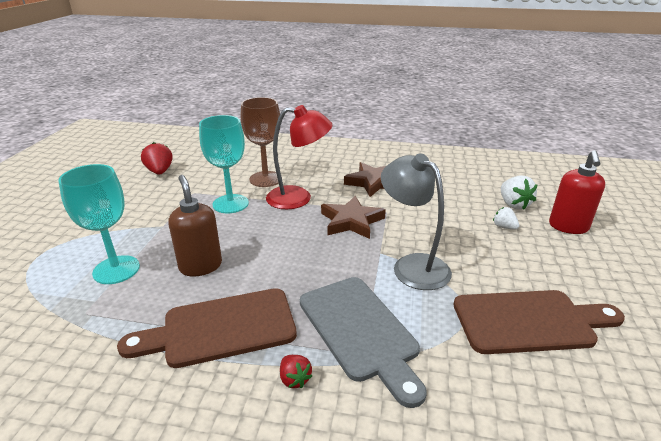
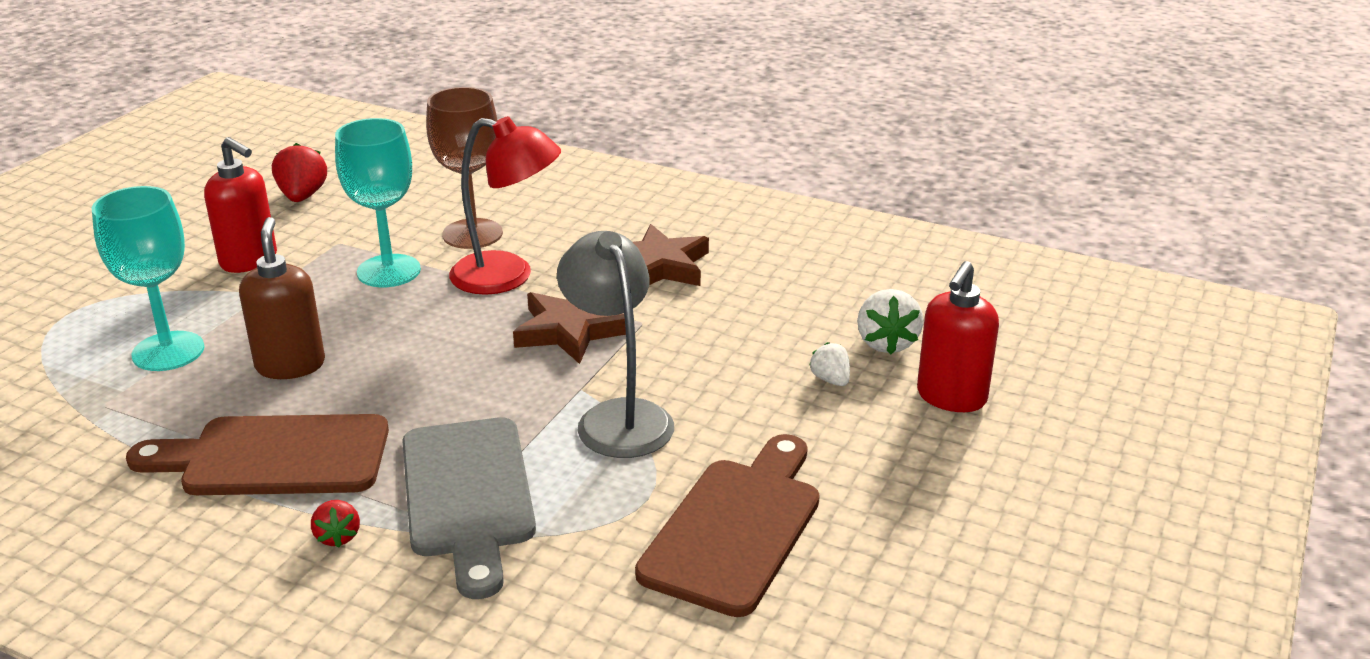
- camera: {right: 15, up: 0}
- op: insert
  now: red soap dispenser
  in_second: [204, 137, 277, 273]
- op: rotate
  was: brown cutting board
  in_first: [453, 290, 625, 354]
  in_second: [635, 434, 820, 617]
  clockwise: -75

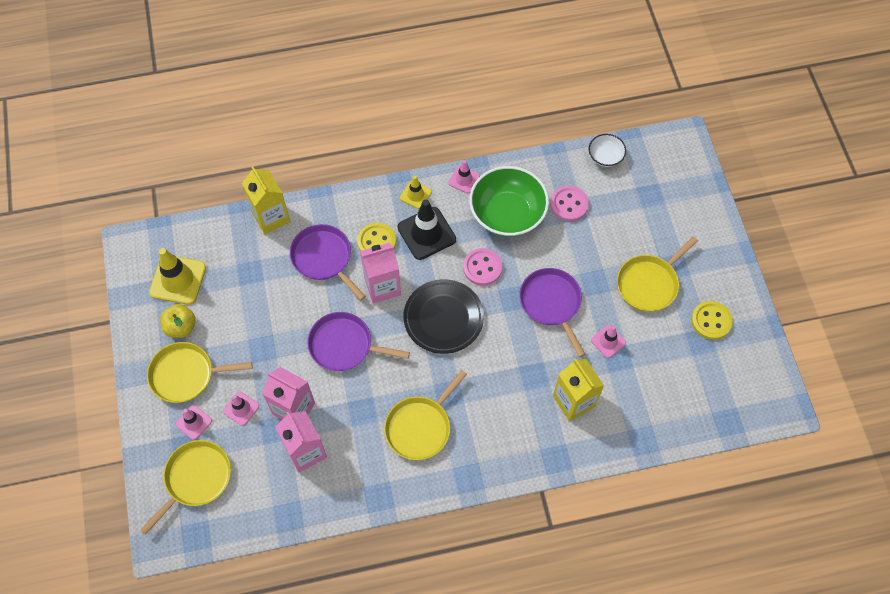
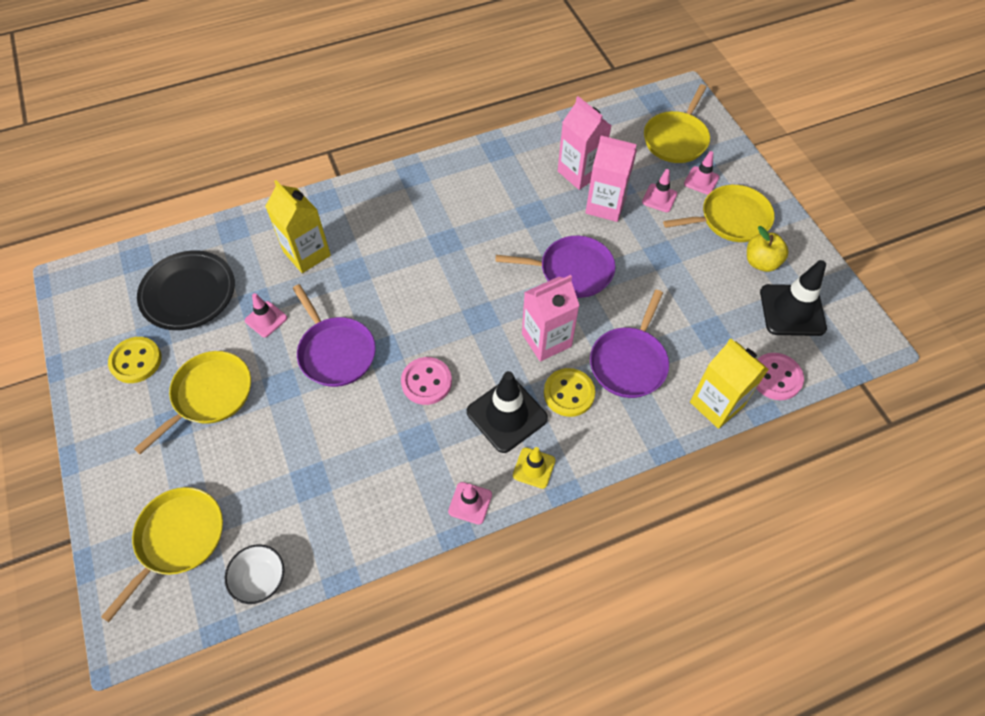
- camera: {right: 170, up: -5}
- op: move
  was: yellow pan
  in_first: [384, 370, 467, 460]
  in_second: [101, 487, 223, 622]
- op: move
  was: black plate
  in_first: [403, 279, 484, 354]
  in_second: [137, 250, 235, 330]
- op: rotate
  was: purple pan
  in_first: [290, 224, 366, 300]
  in_second: [590, 290, 669, 398]
  clockwise: 75
- op: move
  was: pink button
  in_first: [550, 186, 589, 221]
  in_second: [756, 353, 804, 400]
- op: recolor
  was: yellow traffic cone
  now: black traffic cone
  in_first: [149, 248, 206, 305]
  in_second: [760, 260, 827, 336]
- op: delete
  was: green bowl
  in_first: [469, 166, 549, 237]

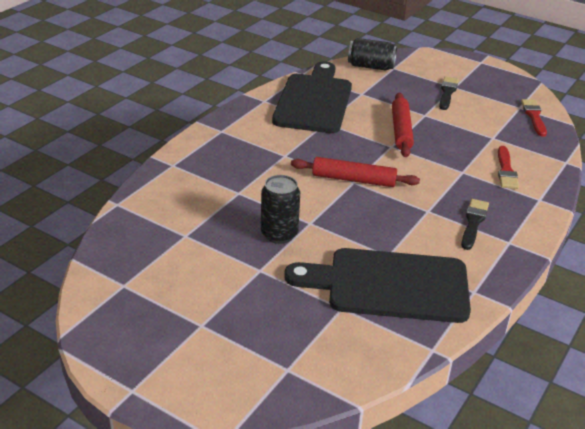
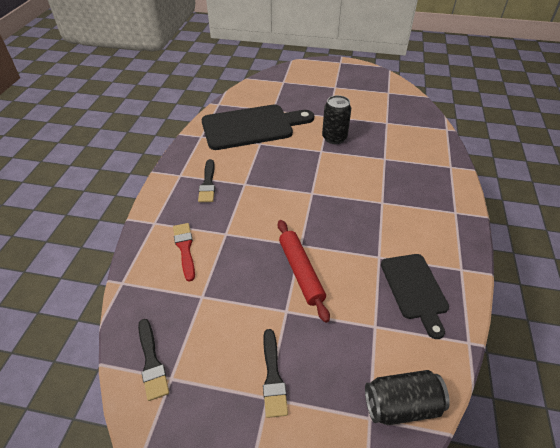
- camera: {right: 160, up: 10}
- op: recolor
  was: red brush
  now: black brush
  in_first: [521, 99, 547, 137]
  in_second: [138, 319, 169, 401]
- op: resize
  was: black cutting board
  in_first: [272, 61, 352, 133]
  in_second: [381, 254, 449, 339]
  ratio: 0.6
- op: delete
  was: red rolling pin
  in_first: [291, 157, 420, 187]

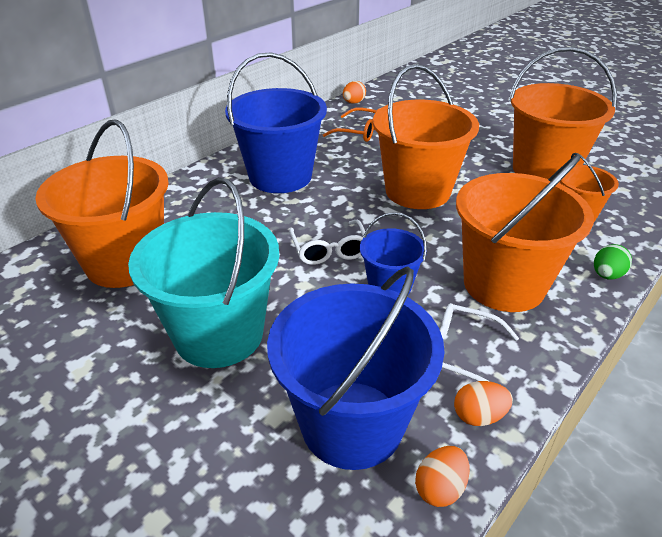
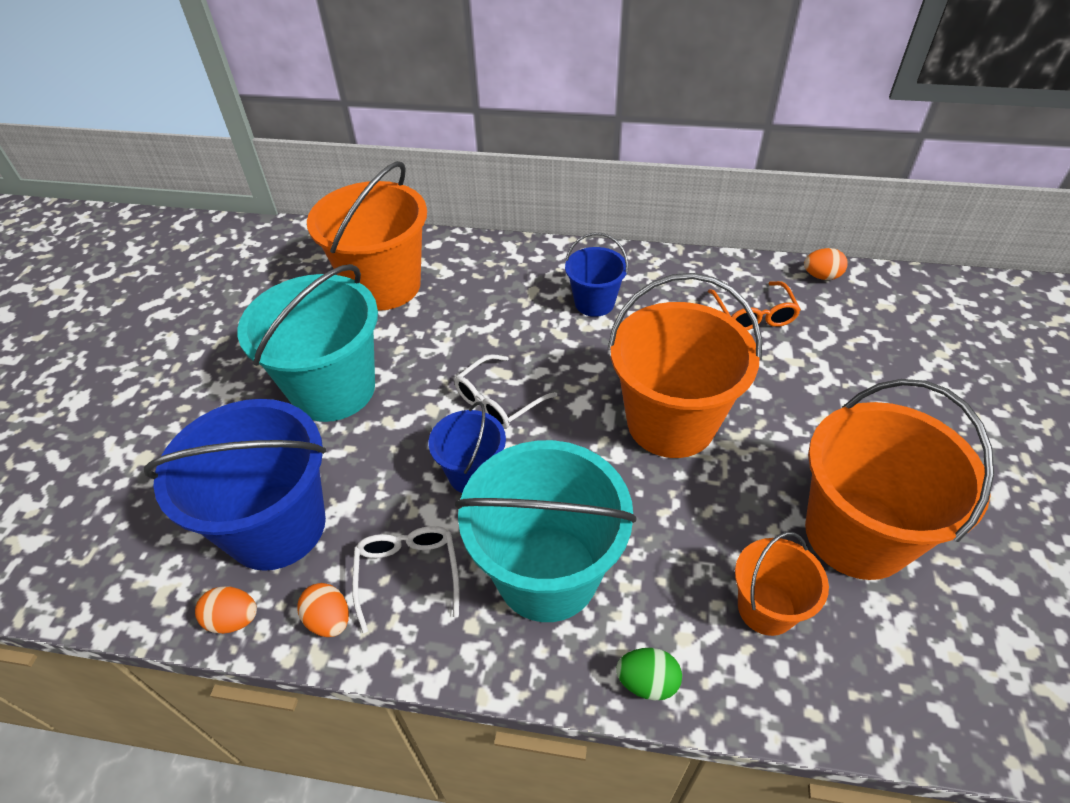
- camera: {right: 60, up: 10}
- op: recolor
  was: orange bucket
  now: turquoise bucket
  in_first: [456, 154, 594, 312]
  in_second: [455, 440, 636, 622]
- op: resize
  was: blue bucket
  in_first: [225, 52, 327, 193]
  in_second: [565, 233, 628, 317]
  ratio: 0.53

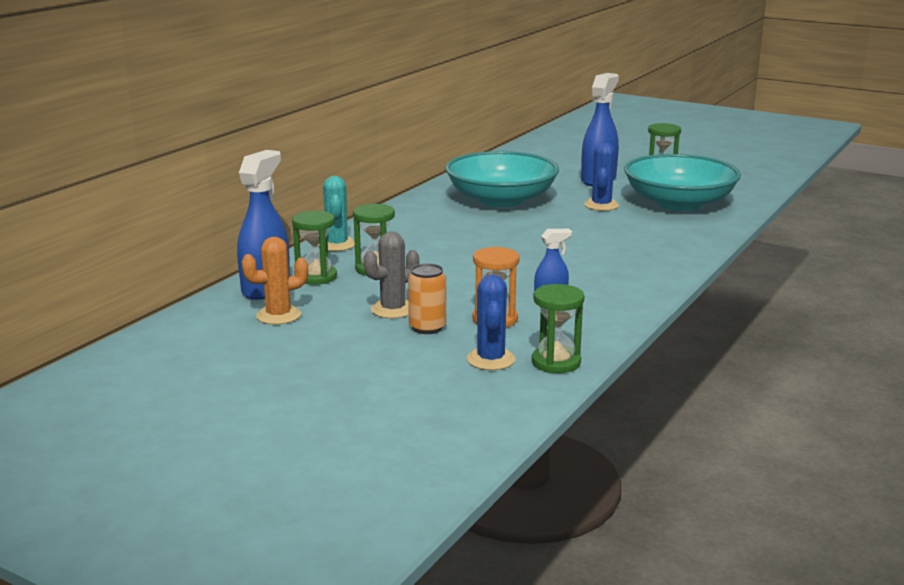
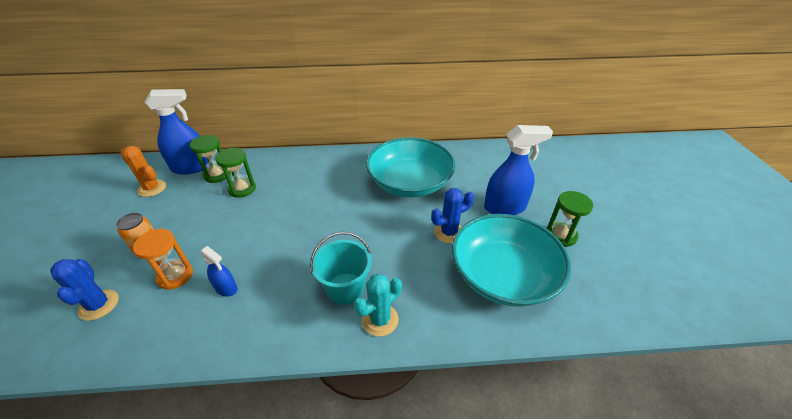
- camera: {right: 55, up: 20}
- op: rotate
  was: blue cactus
  in_first: [467, 275, 515, 370]
  in_second: [50, 259, 119, 321]
  clockwise: -75
- op: insert
  now: turquoise bucket
  in_second: [310, 232, 372, 305]
- op: move
  was: turquoise cactus
  in_first: [318, 176, 355, 251]
  in_second: [354, 274, 402, 337]
- op: delete
  was: grey cactus
  in_first: [364, 232, 419, 318]
- op: delete
  was: green hourglass
  in_first: [532, 284, 584, 373]

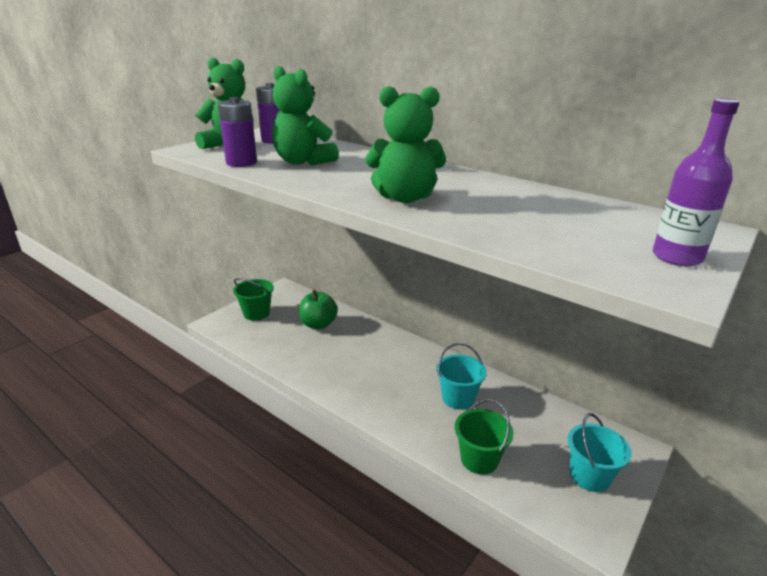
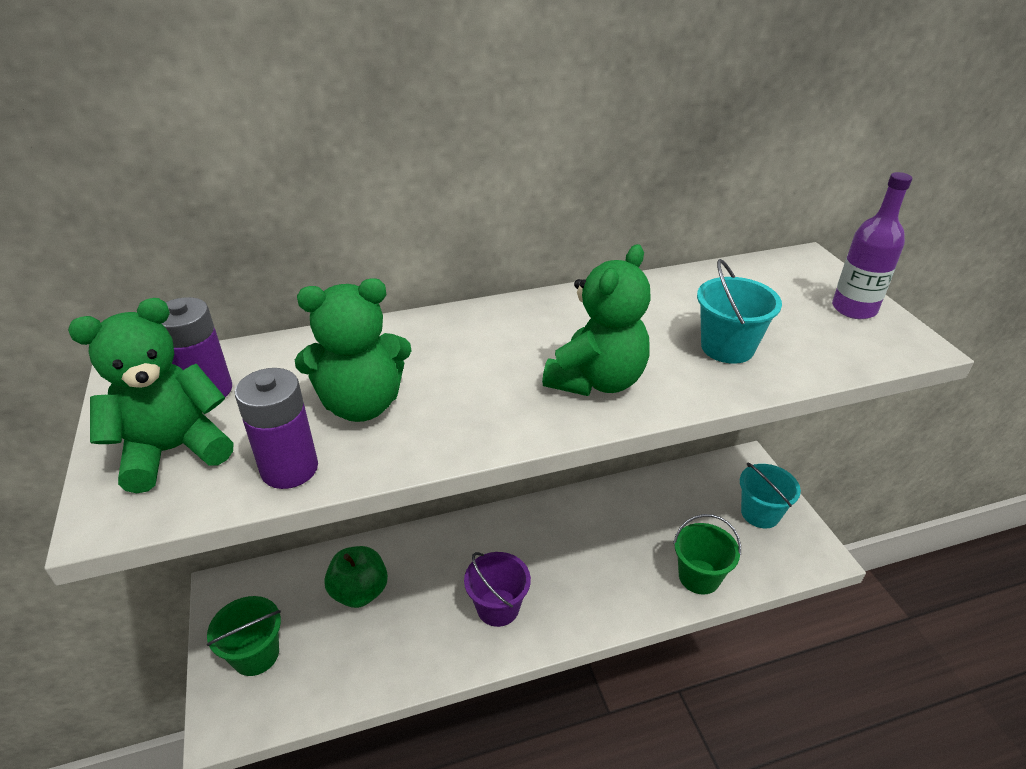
- camera: {right: -55, up: 10}
- op: insert
  now: purple bucket
  in_second: [464, 552, 531, 627]
- op: move
  was: turquoise bucket
  in_first: [436, 343, 487, 410]
  in_second: [697, 259, 782, 364]

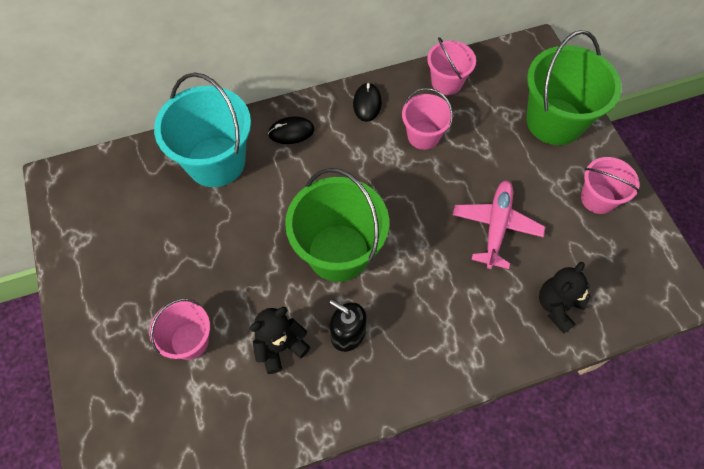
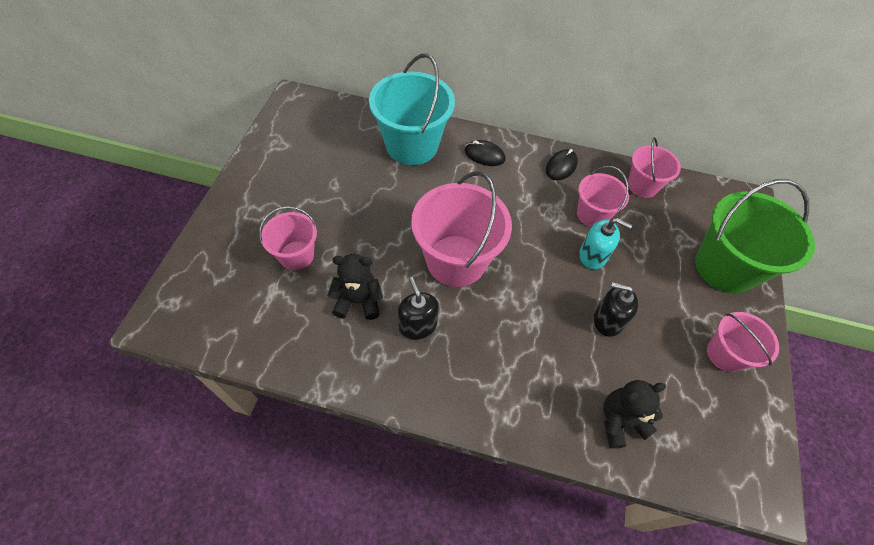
- camera: {right: 30, up: -5}
- op: recolor
  was: green bucket
  now: pink bucket
  in_first: [285, 168, 389, 282]
  in_second: [411, 171, 512, 287]
- op: insert
  now: turquoise soap dispenser
  in_second: [579, 218, 632, 269]
- op: replace
  was: pink plane
  now: black soap dispenser
  in_first: [453, 181, 545, 269]
  in_second: [594, 282, 638, 337]

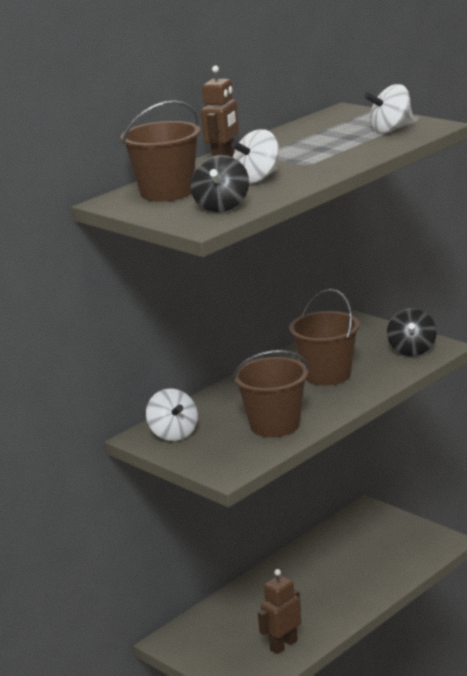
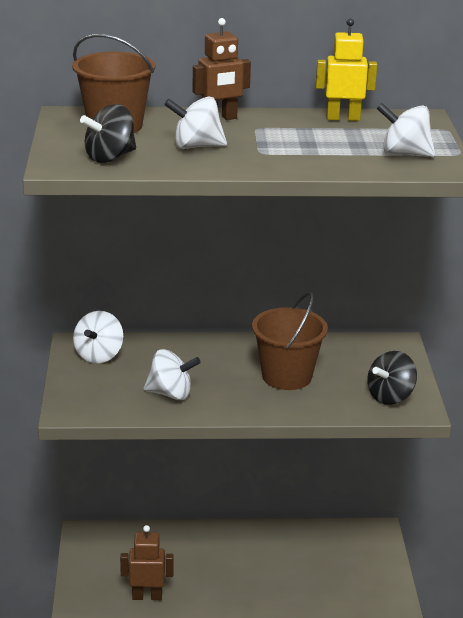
- camera: {right: 40, up: 5}
- op: replace
  was: brown bucket
  now: white spinning top
  in_first: [232, 350, 309, 437]
  in_second: [144, 349, 201, 400]
- op: insert
  now: yellow robot
  in_second: [316, 18, 377, 121]

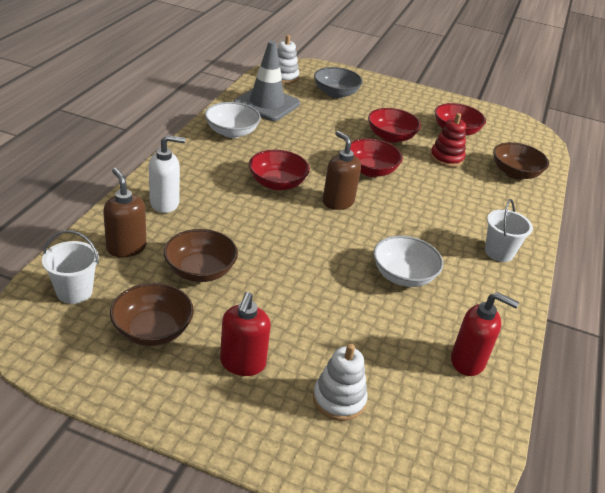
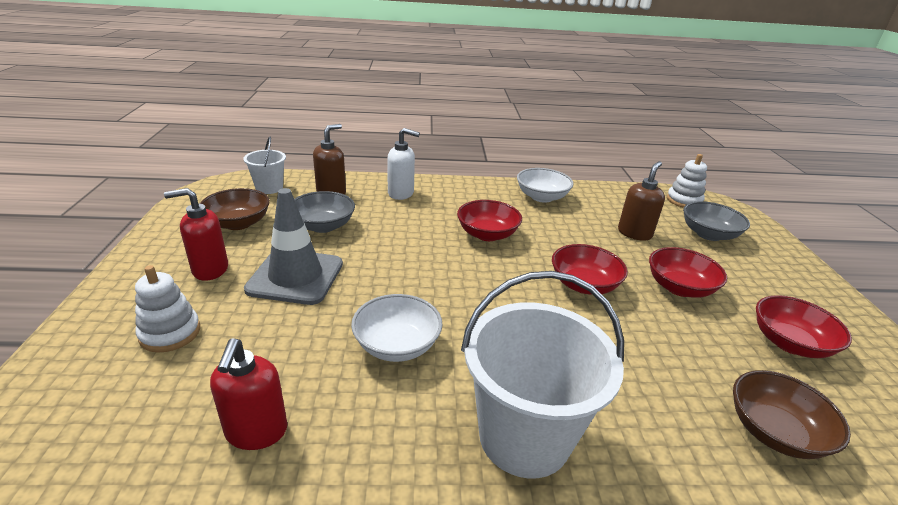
- camera: {right: 70, up: -5}
- op: move
  was: grey traffic cone
  in_first: [233, 41, 300, 121]
  in_second: [244, 188, 343, 305]
- op: recolor
  was: brown bowl
  now: grey bowl
  in_first: [164, 229, 238, 282]
  in_second: [294, 191, 355, 233]
- op: rotate
  was: white soap dispenser
  in_first: [149, 135, 185, 213]
  in_second: [387, 128, 420, 200]
  clockwise: -45
- op: resize
  was: white bucket
  in_first: [485, 199, 533, 262]
  in_second: [461, 271, 624, 479]
  ratio: 1.94
- op: move
  was: brown soap dispenser
  in_first: [323, 131, 361, 210]
  in_second: [618, 161, 665, 241]
- op: delete
  was: red stacking toy
  in_first: [430, 113, 466, 167]

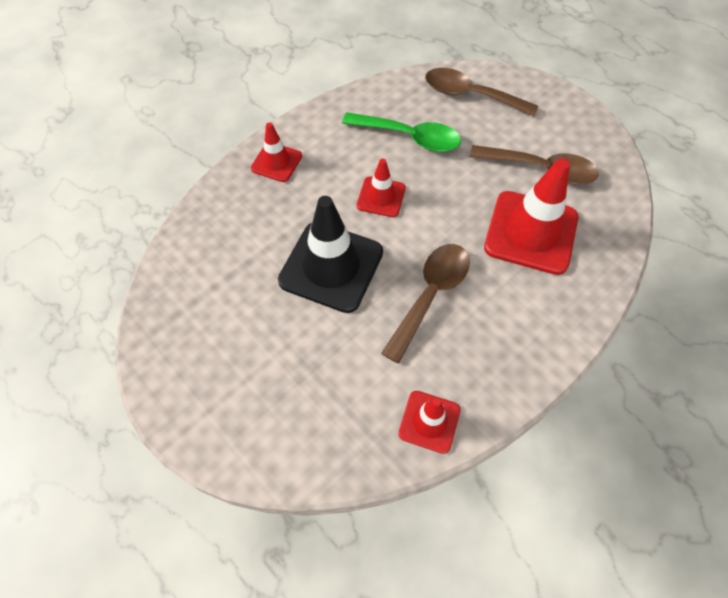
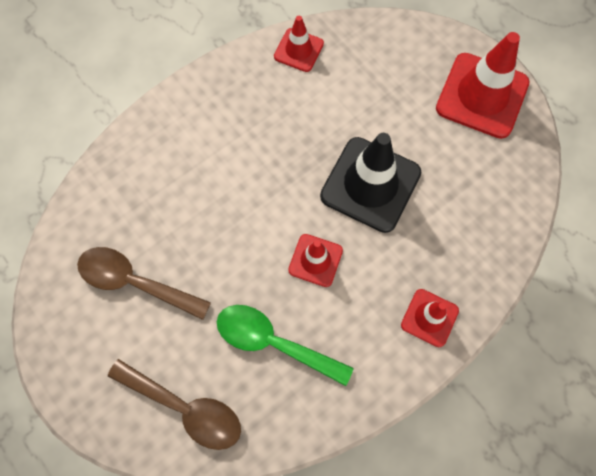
- camera: {right: -175, up: 10}
- op: move
  was: red traffic cone
  in_first: [484, 158, 578, 275]
  in_second: [436, 32, 530, 139]
- op: delete
  was: brown spoon
  in_first: [381, 244, 470, 364]

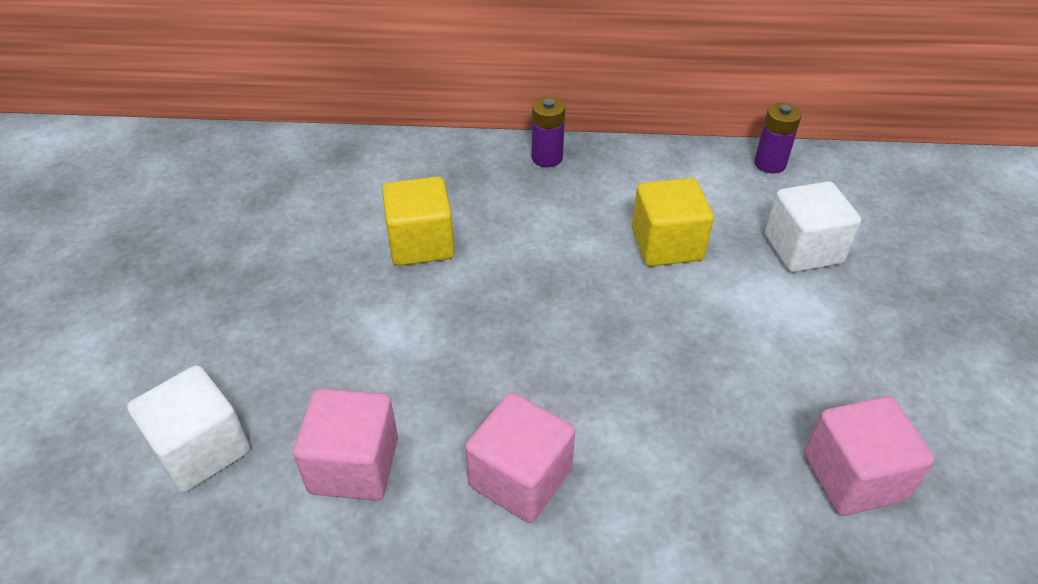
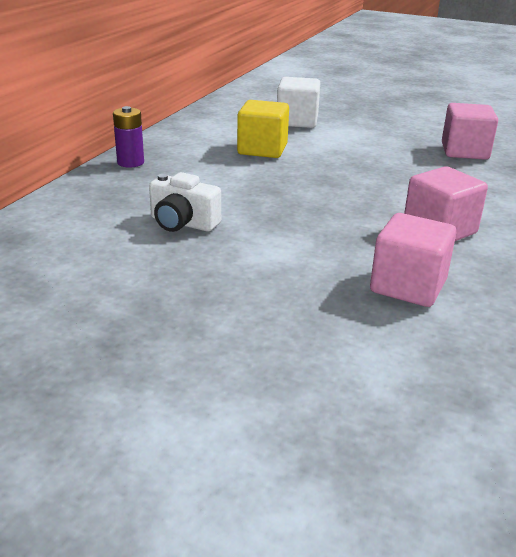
- camera: {right: -70, up: -15}
- op: replace
  was: yellow cube
  now: white camera
  in_first: [382, 176, 455, 266]
  in_second: [149, 172, 221, 232]
- op: delete
  was: white cube
  in_first: [127, 365, 250, 492]
- op: delete
  was: purple battery
  in_first: [754, 103, 802, 173]

